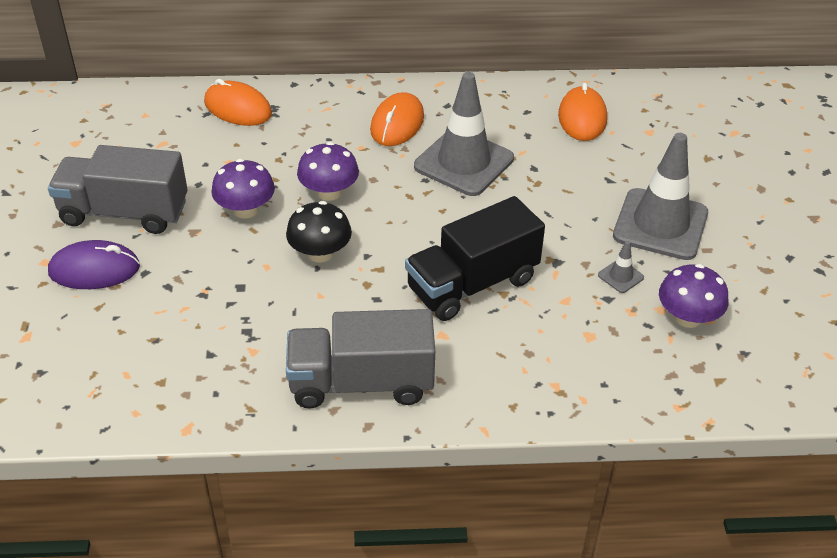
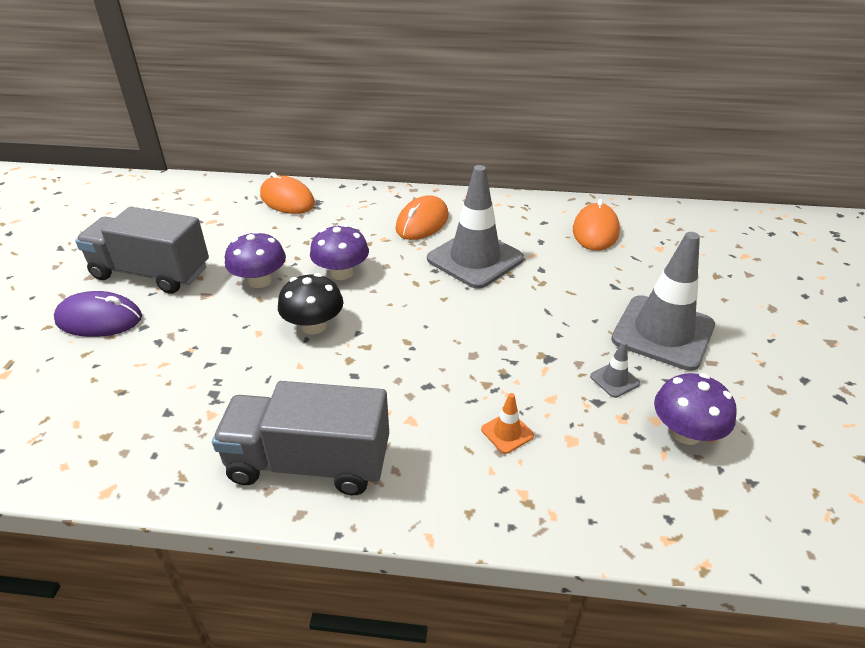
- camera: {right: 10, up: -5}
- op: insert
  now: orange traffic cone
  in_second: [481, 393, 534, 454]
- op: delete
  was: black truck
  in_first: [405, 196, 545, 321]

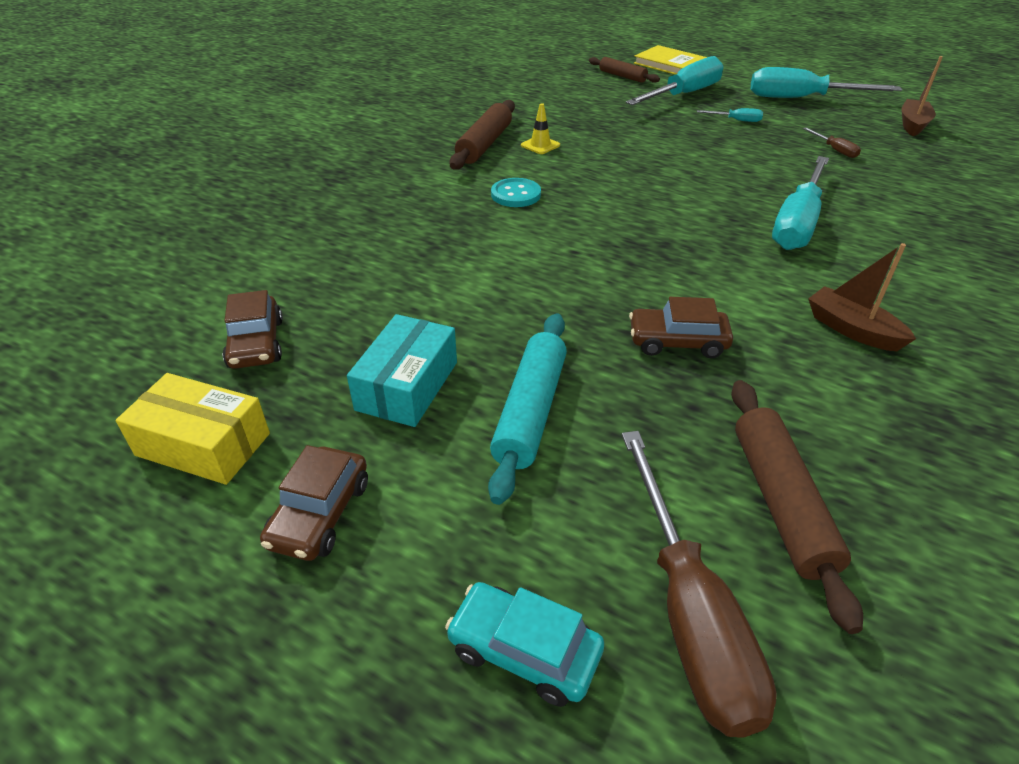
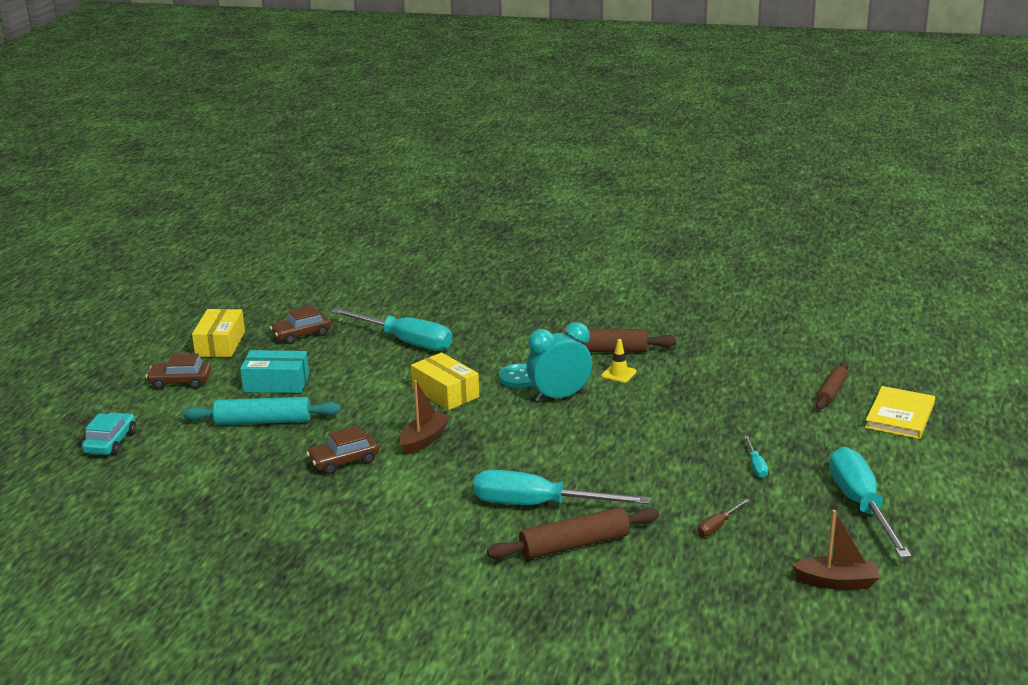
- camera: {right: 75, up: -15}
- op: rotate
  was: brown car
  in_first: [629, 297, 733, 358]
  in_second: [306, 426, 379, 475]
  clockwise: -105
- op: move
  was: turquoise screwdriver
  in_first: [626, 56, 724, 105]
  in_second: [331, 308, 452, 351]
- op: move
  was: brown boat
  in_first: [808, 243, 916, 351]
  in_second: [399, 380, 450, 455]
- op: insert
  now: yellow box
  in_second: [411, 352, 479, 410]
- op: move
  was: brown rolling pin
  in_first: [731, 380, 863, 634]
  in_second: [487, 507, 659, 559]
- op: insert
  now: turquoise clock
  in_second: [527, 322, 592, 402]
- op: delete
  was: brown screwdriver
  in_first: [622, 431, 777, 738]

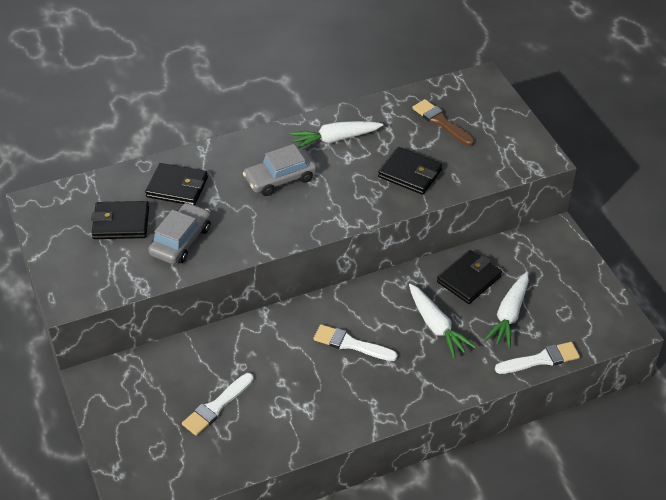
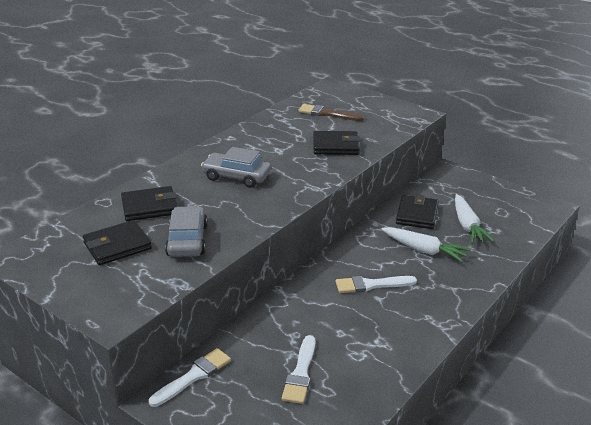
- camera: {right: -30, up: -15}
- op: move
  was: white brush
  in_first: [495, 342, 580, 374]
  in_second: [149, 348, 231, 407]
- op: rotate
  was: grey car
  in_first: [243, 144, 317, 196]
  in_second: [201, 147, 271, 188]
  clockwise: 75
- op: delete
  was: white carrot
  in_first: [289, 121, 383, 149]

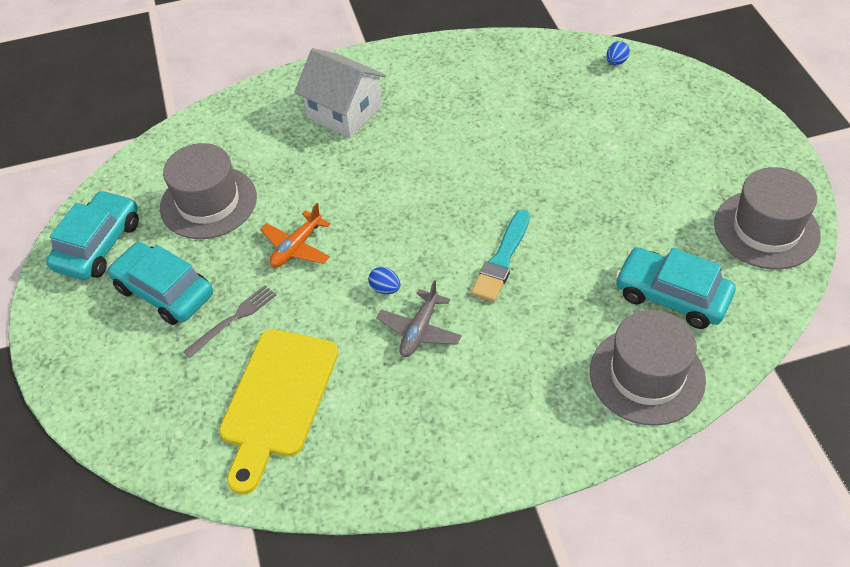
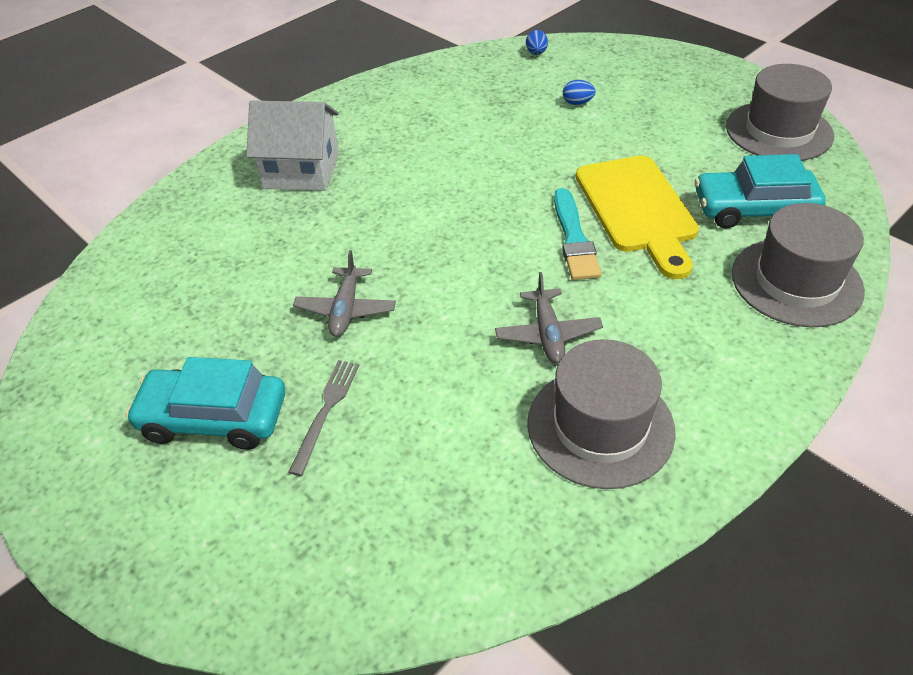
- camera: {right: -30, up: -5}
- op: recolor
  was: orange plane
  now: grey plane
  in_first: [260, 203, 331, 268]
  in_second: [293, 250, 396, 337]
- op: move
  was: grey hat
  in_first: [160, 143, 257, 239]
  in_second: [527, 339, 676, 489]
- op: move
  was: blue egg
  in_first: [368, 267, 401, 294]
  in_second: [563, 80, 596, 105]
- op: move
  was: yellow cutting board
  in_first: [219, 329, 339, 495]
  in_second: [576, 155, 699, 279]
- op: delete
  was: turquoise car
  in_first: [46, 190, 139, 280]

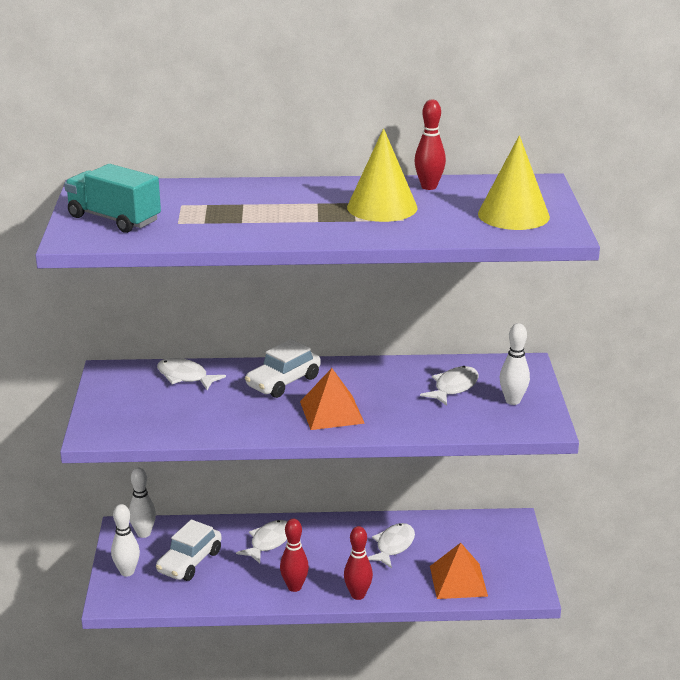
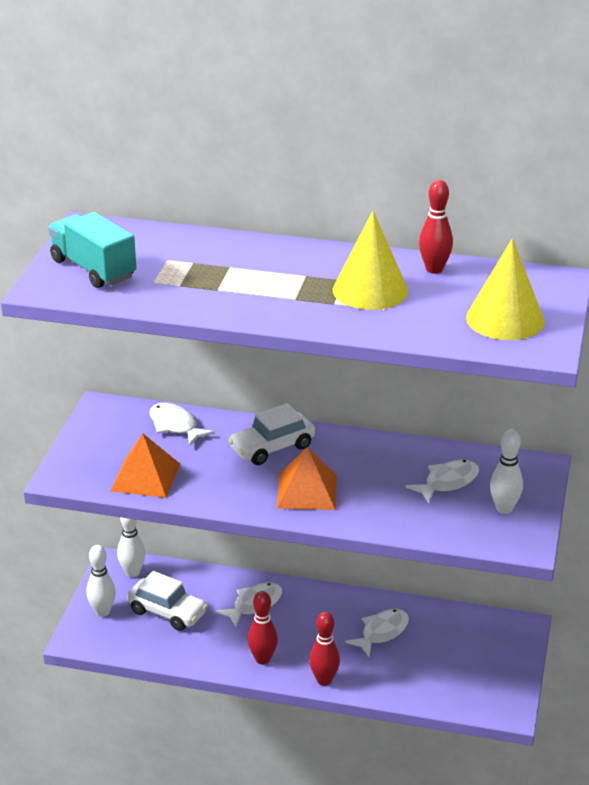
- camera: {right: 15, up: 5}
- op: move
  was: orange pyramid
  in_first: [430, 543, 488, 599]
  in_second: [111, 434, 180, 498]
- op: rotate
  was: white car
  in_first: [156, 520, 222, 581]
  in_second: [127, 571, 208, 631]
  clockwise: -105

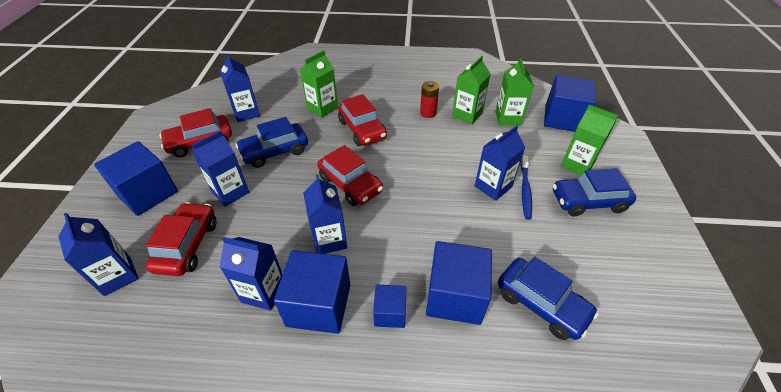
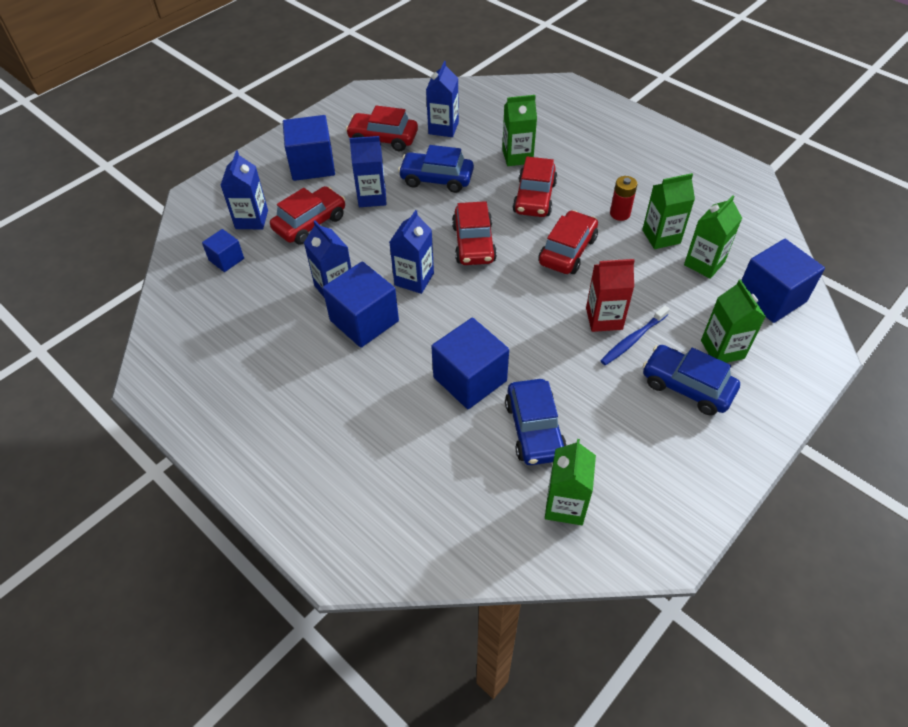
- camera: {right: 40, up: 5}
- op: move
  was: blue cube
  in_first: [373, 285, 406, 328]
  in_second: [202, 229, 244, 272]
- op: insert
  now: red car
  in_second: [538, 210, 598, 274]
- op: insert
  now: green carton
  in_second: [545, 439, 596, 525]
- op: recolor
  was: blue carton
  now: red carton
  in_first: [475, 125, 526, 201]
  in_second: [586, 259, 635, 332]

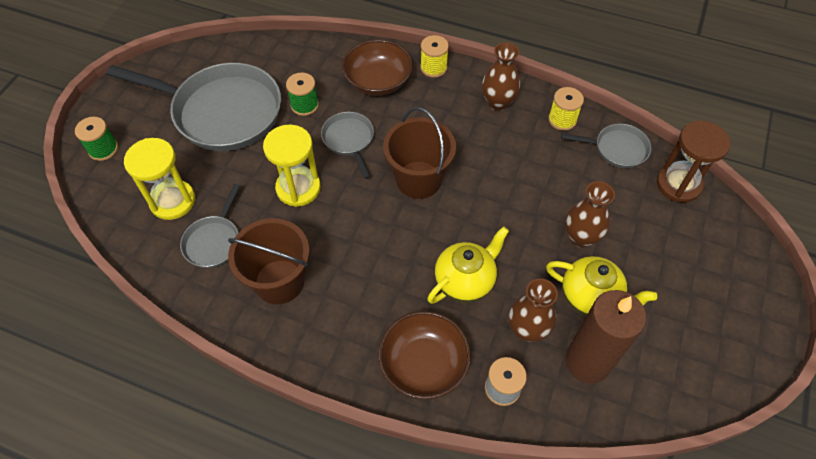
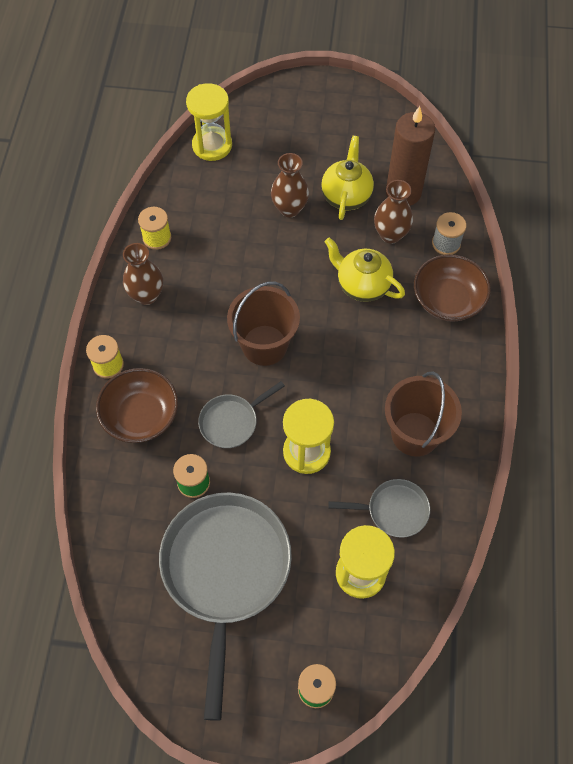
- camera: {right: -105, up: 5}
- op: recolor
  was: brown hourglass
  now: yellow hourglass
  in_first: [657, 121, 731, 203]
  in_second: [186, 83, 232, 161]
- op: delete
  was: grey pan
  in_first: [561, 124, 651, 168]

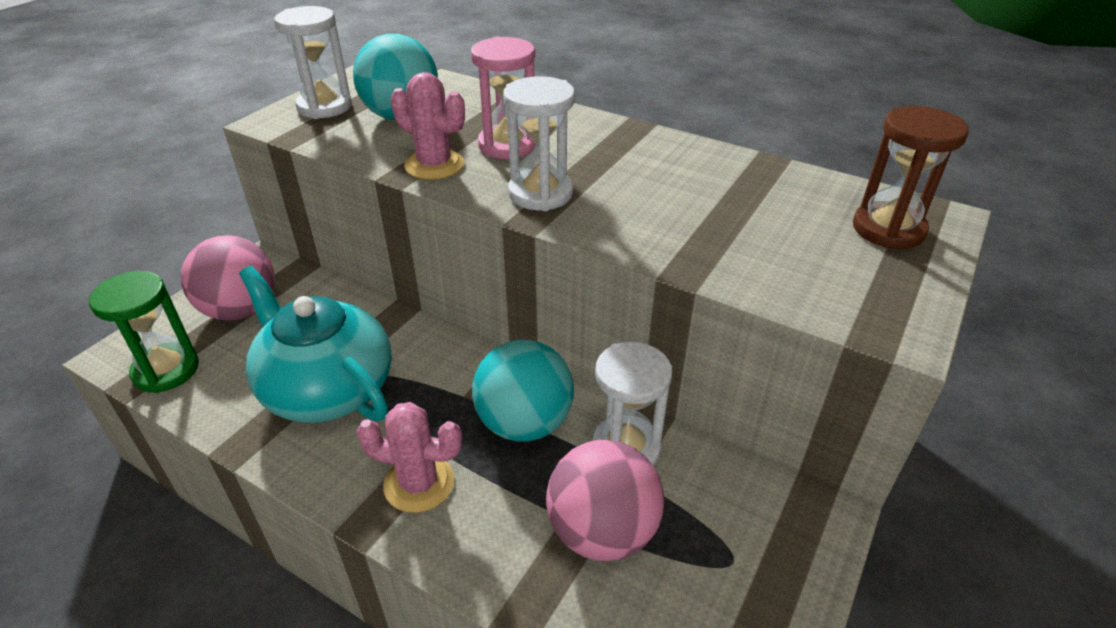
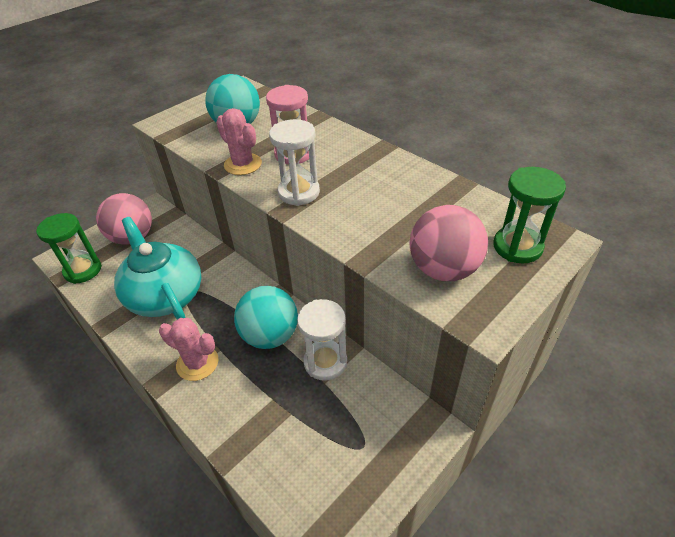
- camera: {right: 15, up: 5}
- op: move
  was: pink ball
  in_first: [546, 440, 664, 561]
  in_second: [410, 205, 488, 281]
- op: recolor
  was: brown hourglass
  now: green hourglass
  in_first: [853, 106, 969, 249]
  in_second: [493, 167, 566, 263]
- op: delete
  was: white hourglass
  in_first: [274, 6, 352, 119]

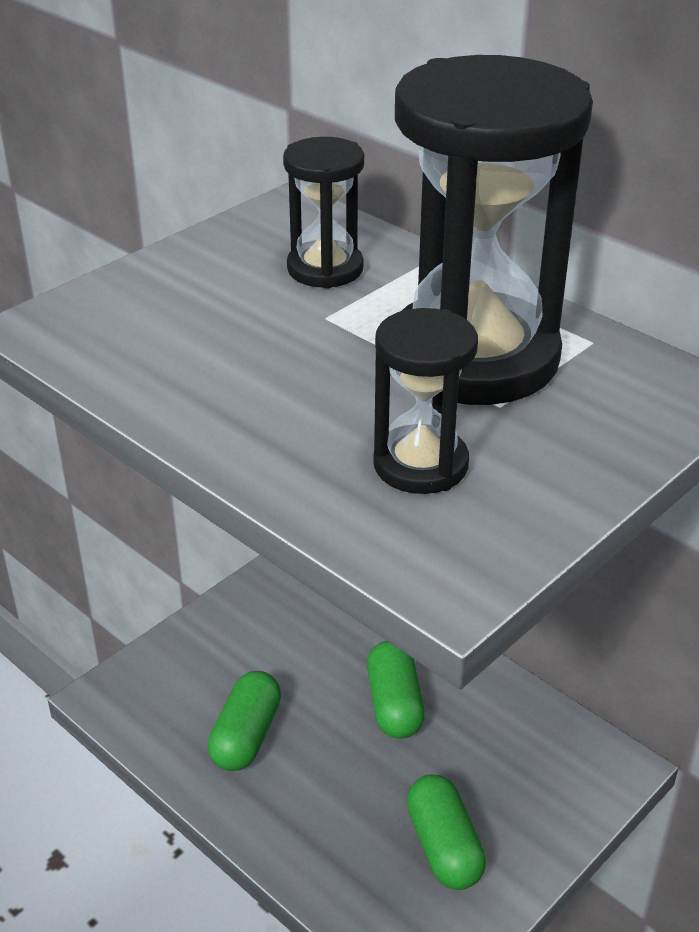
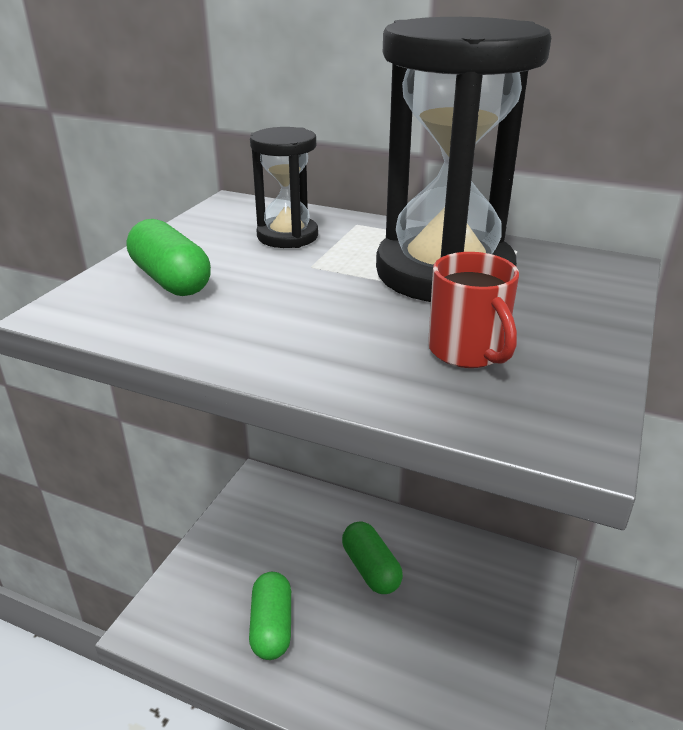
- camera: {right: -20, up: -5}
- op: move
  was: green capsule
  in_first: [407, 774, 486, 890]
  in_second: [127, 219, 211, 296]
- op: replace
  was: black hourglass
  now: red mug
  in_first: [373, 308, 478, 494]
  in_second: [428, 252, 519, 368]

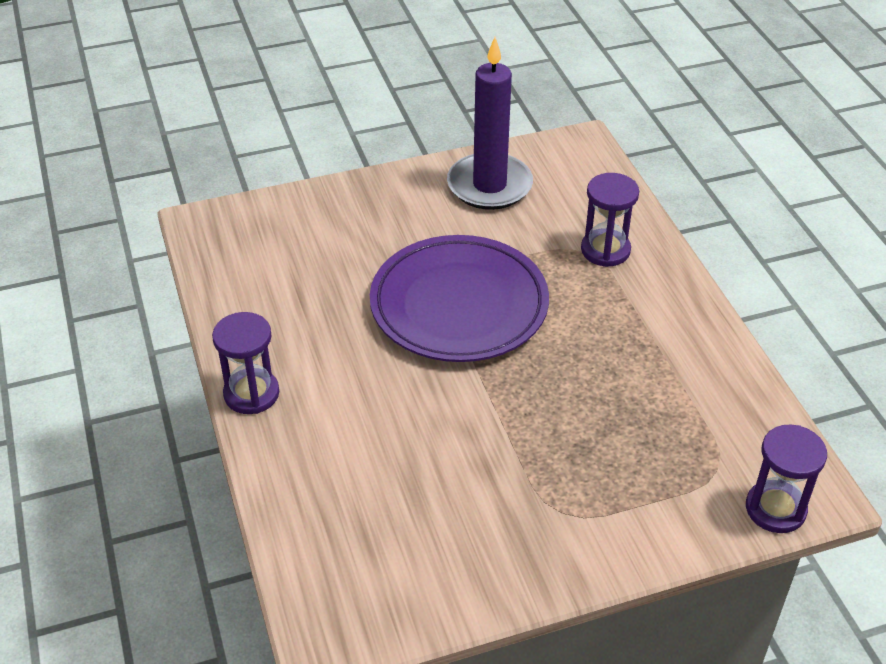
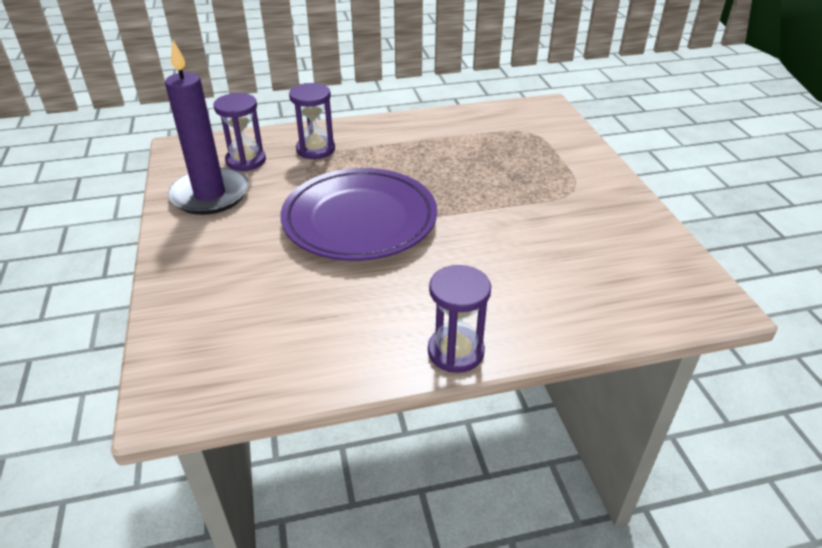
- camera: {right: -85, up: -5}
- op: move
  was: purple hourglass
  in_first: [746, 424, 827, 533]
  in_second: [214, 93, 266, 171]

